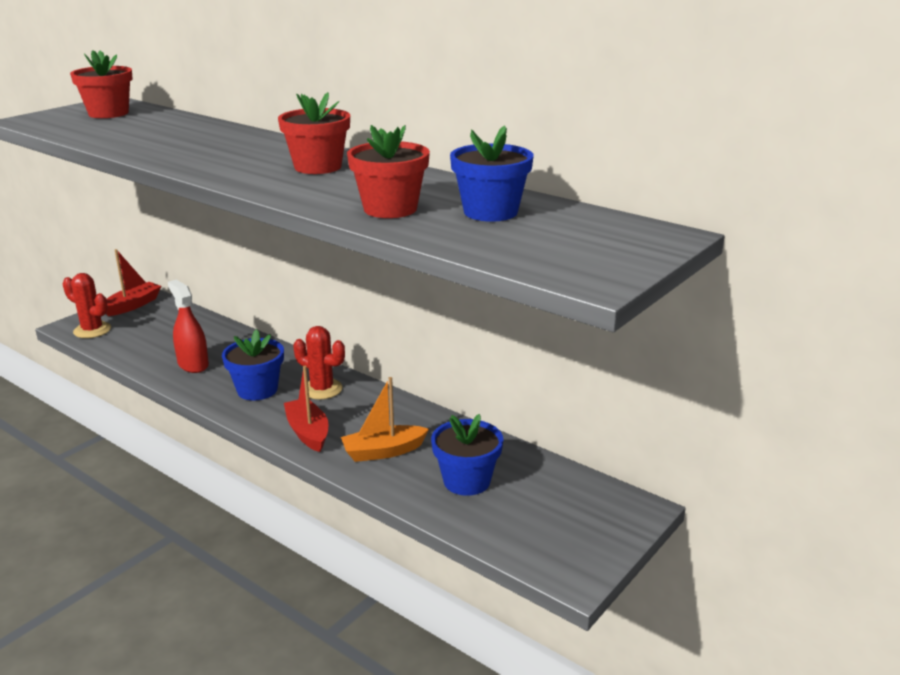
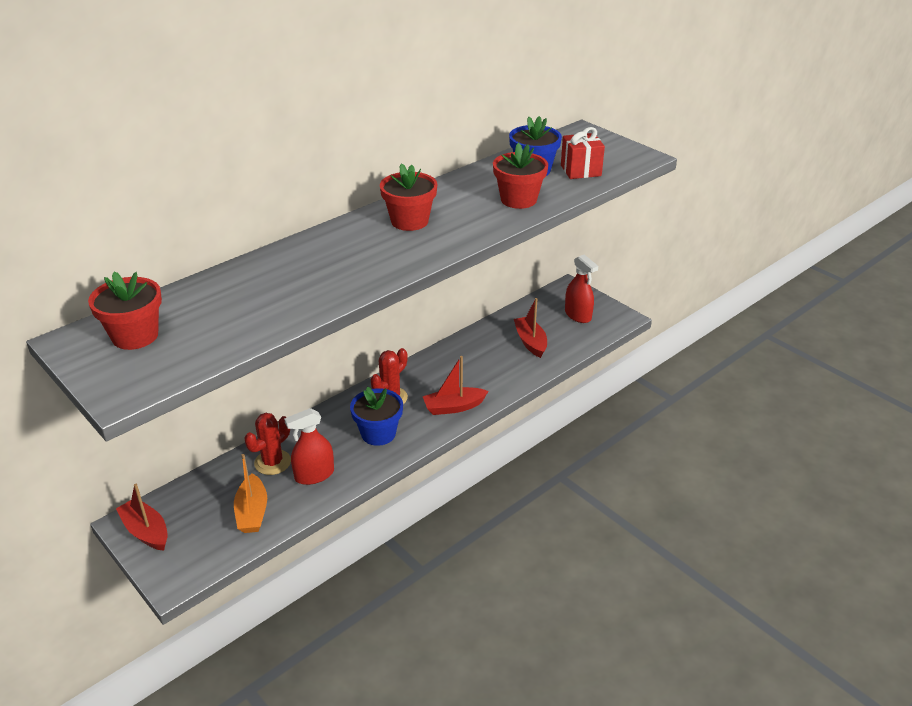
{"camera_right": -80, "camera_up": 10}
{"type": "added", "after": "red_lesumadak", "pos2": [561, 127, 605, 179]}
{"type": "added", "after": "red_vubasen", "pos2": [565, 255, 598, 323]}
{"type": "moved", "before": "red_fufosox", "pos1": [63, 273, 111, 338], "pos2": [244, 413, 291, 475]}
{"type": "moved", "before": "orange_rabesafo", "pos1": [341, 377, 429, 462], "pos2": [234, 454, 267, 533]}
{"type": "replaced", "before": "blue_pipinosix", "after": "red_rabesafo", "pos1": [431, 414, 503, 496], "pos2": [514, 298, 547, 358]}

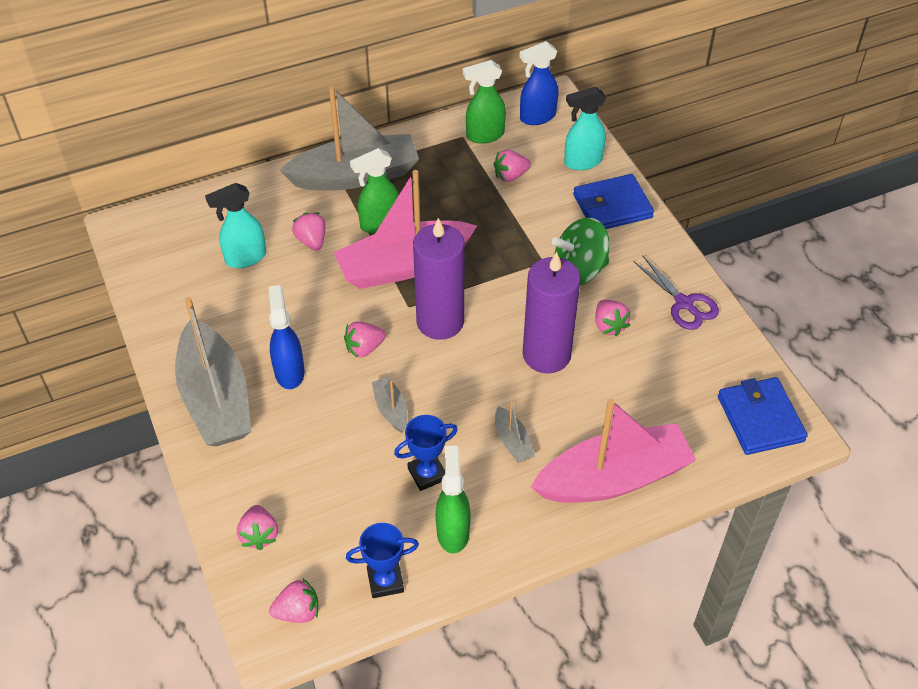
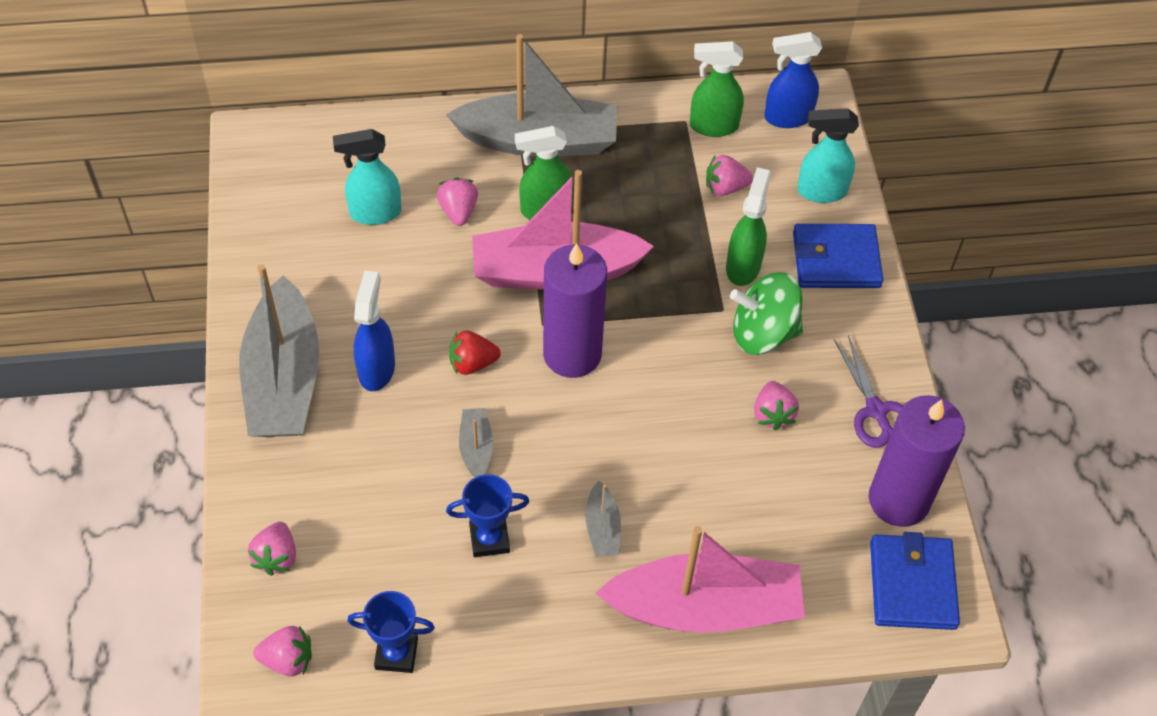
{"camera_right": 15, "camera_up": 5}
{"type": "moved", "before": "green_vubasen", "pos1": [436, 446, 471, 554], "pos2": [726, 167, 771, 286]}
{"type": "moved", "before": "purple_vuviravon", "pos1": [523, 252, 581, 374], "pos2": [869, 395, 965, 527]}
{"type": "recoloured", "before": "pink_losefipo", "after": "red_losefipo", "pos1": [344, 321, 386, 358], "pos2": [449, 331, 501, 375]}

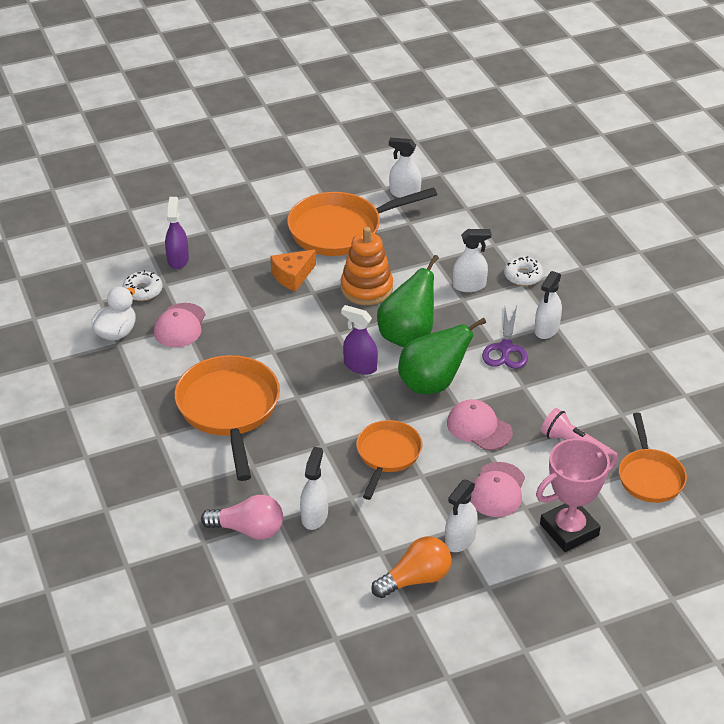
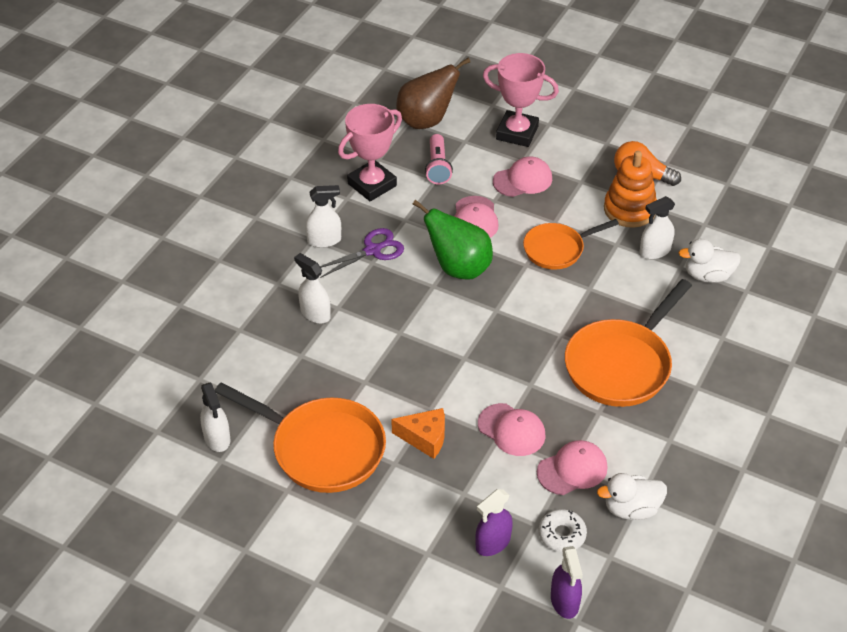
{"camera_right": -130, "camera_up": 5}
{"type": "removed", "before": "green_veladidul", "pos1": [377, 255, 439, 347]}
{"type": "removed", "before": "white_vubasen", "pos1": [445, 480, 478, 552]}
{"type": "removed", "before": "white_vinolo", "pos1": [504, 256, 544, 286]}
{"type": "added", "after": "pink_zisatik", "pos2": [338, 104, 402, 201]}
{"type": "added", "after": "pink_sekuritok", "pos2": [478, 403, 546, 456]}
{"type": "moved", "before": "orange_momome", "pos1": [341, 227, 393, 305], "pos2": [604, 151, 657, 228]}
{"type": "moved", "before": "purple_vubasen", "pos1": [341, 305, 378, 375], "pos2": [551, 546, 583, 619]}
{"type": "replaced", "before": "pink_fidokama", "after": "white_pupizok", "pos1": [201, 495, 283, 540], "pos2": [678, 239, 741, 283]}
{"type": "replaced", "before": "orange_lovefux", "after": "brown_veladidul", "pos1": [619, 412, 687, 503], "pos2": [396, 58, 470, 129]}

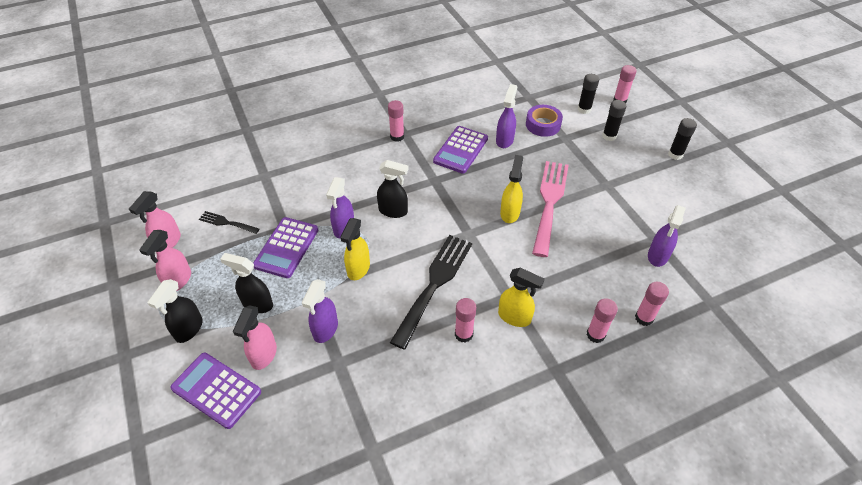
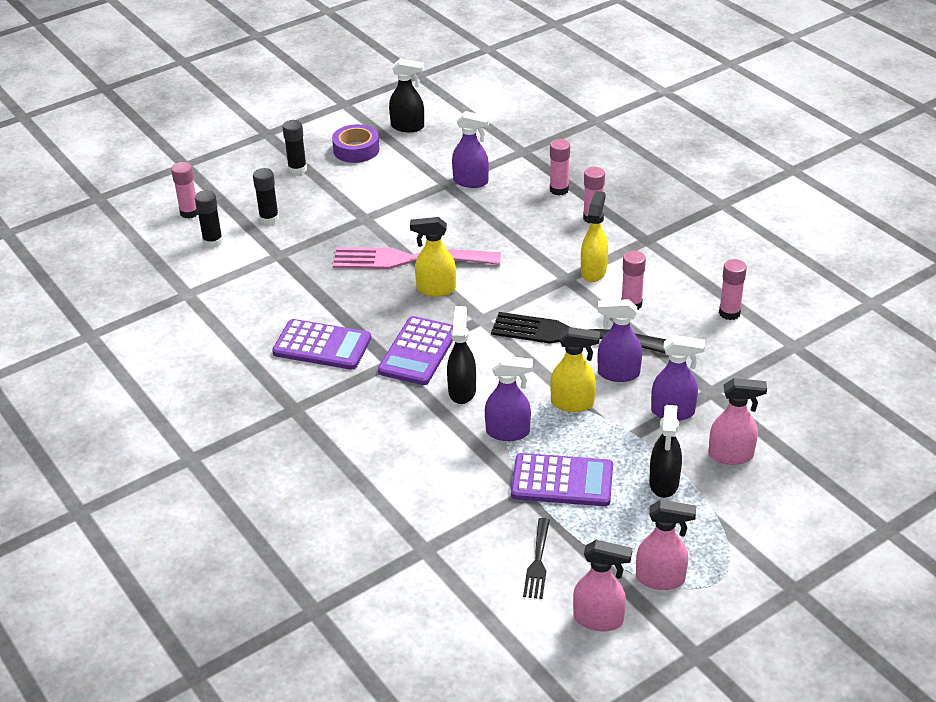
{"camera_right": -100, "camera_up": -10}
{"type": "moved", "before": "black_vubasen", "pos1": [147, 279, 203, 343], "pos2": [389, 58, 424, 132]}
{"type": "moved", "before": "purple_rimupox", "pos1": [170, 353, 261, 429], "pos2": [378, 316, 453, 385]}
{"type": "moved", "before": "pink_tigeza", "pos1": [388, 100, 404, 142], "pos2": [719, 259, 747, 320]}
{"type": "moved", "before": "purple_vubasen", "pos1": [496, 84, 517, 148], "pos2": [597, 299, 642, 382]}
{"type": "moved", "before": "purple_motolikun", "pos1": [526, 105, 563, 137], "pos2": [332, 124, 379, 163]}

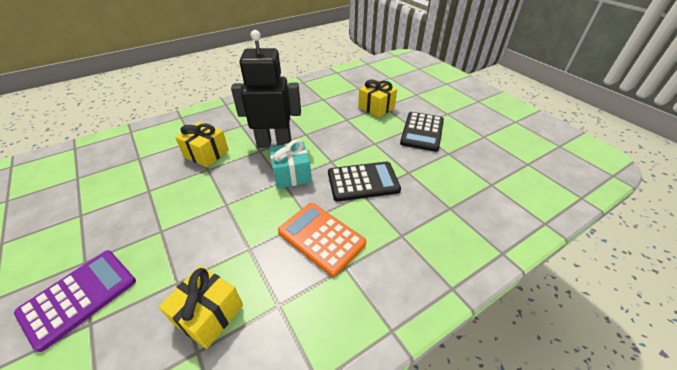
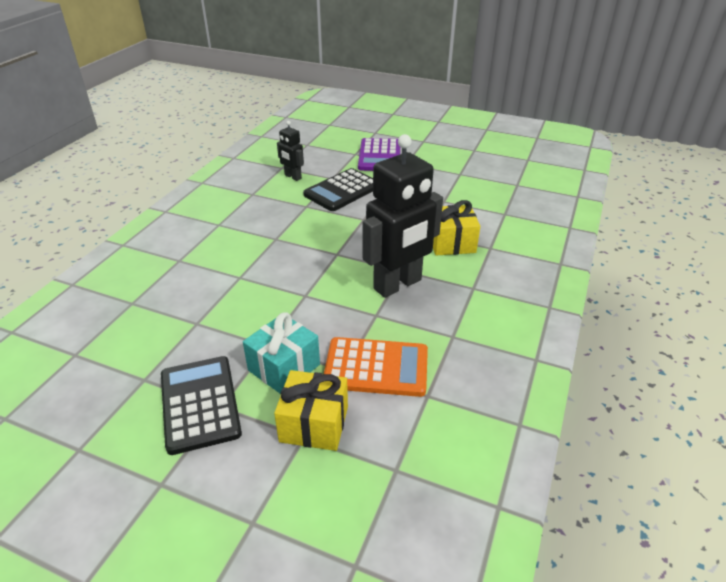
{"camera_right": 145, "camera_up": -5}
{"type": "moved", "before": "turquoise_lesumadak", "pos1": [269, 140, 312, 189], "pos2": [243, 312, 320, 394]}
{"type": "moved", "before": "orange_rimupox", "pos1": [278, 203, 366, 277], "pos2": [324, 337, 428, 397]}
{"type": "moved", "before": "black_rimupox", "pos1": [328, 161, 401, 201], "pos2": [303, 168, 373, 211]}
{"type": "replaced", "before": "yellow_lesumadak", "after": "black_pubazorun", "pos1": [158, 266, 243, 349], "pos2": [277, 121, 304, 181]}

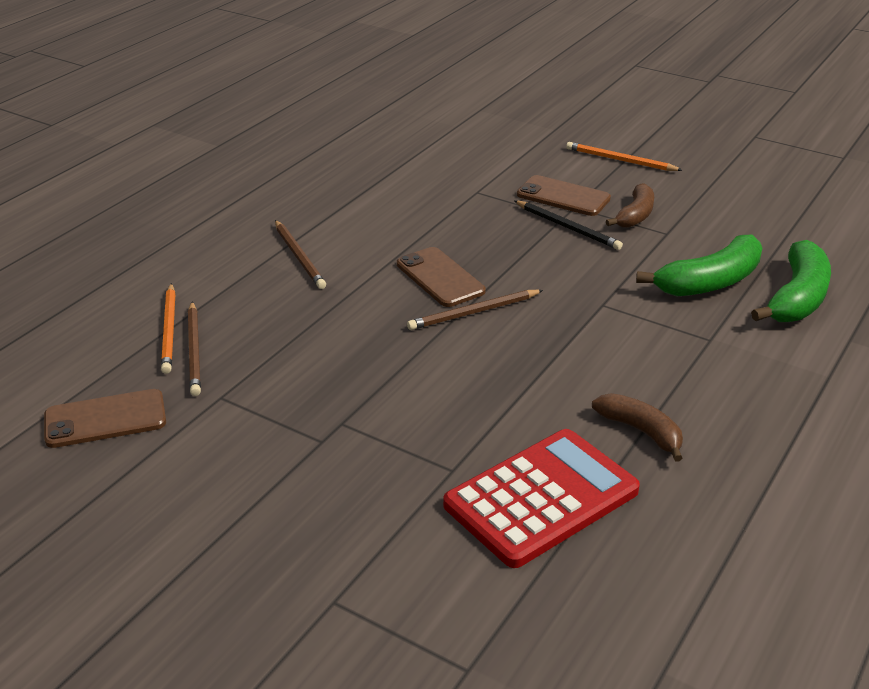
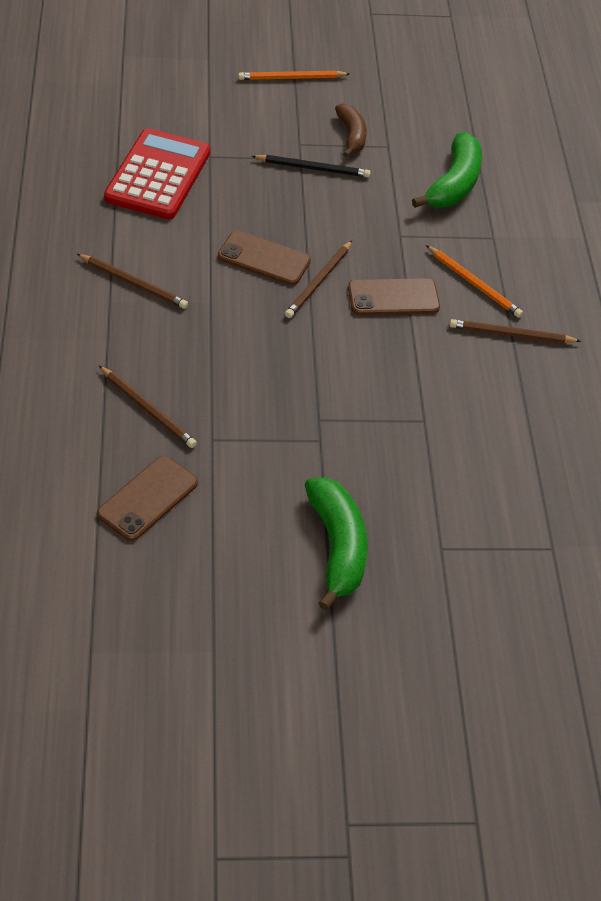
{"camera_right": -40, "camera_up": 15}
{"type": "moved", "before": "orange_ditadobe", "pos1": [161, 283, 175, 374], "pos2": [426, 245, 523, 318]}
{"type": "moved", "before": "red_rimupox", "pos1": [443, 429, 640, 568], "pos2": [104, 128, 210, 219]}
{"type": "moved", "before": "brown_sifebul", "pos1": [517, 175, 611, 216], "pos2": [348, 278, 440, 315]}
{"type": "moved", "before": "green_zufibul", "pos1": [751, 240, 831, 322], "pos2": [305, 477, 368, 610]}
{"type": "replaced", "before": "brown_zufibul", "after": "brown_ditadobe", "pos1": [592, 393, 683, 462], "pos2": [449, 319, 581, 343]}

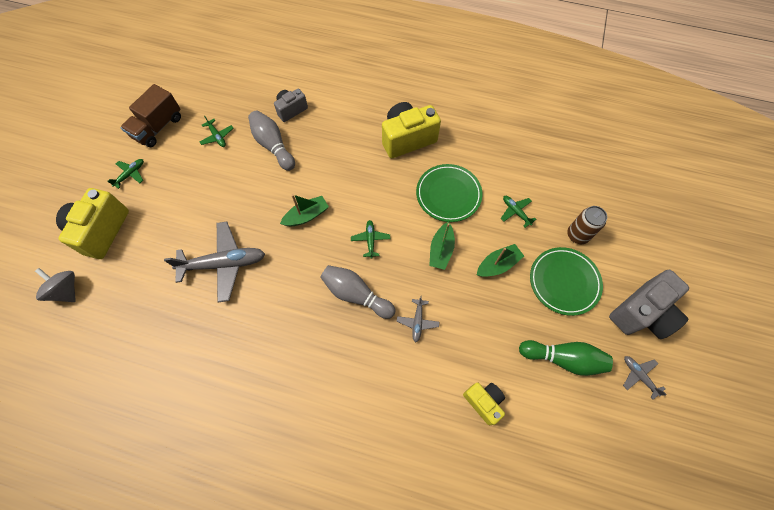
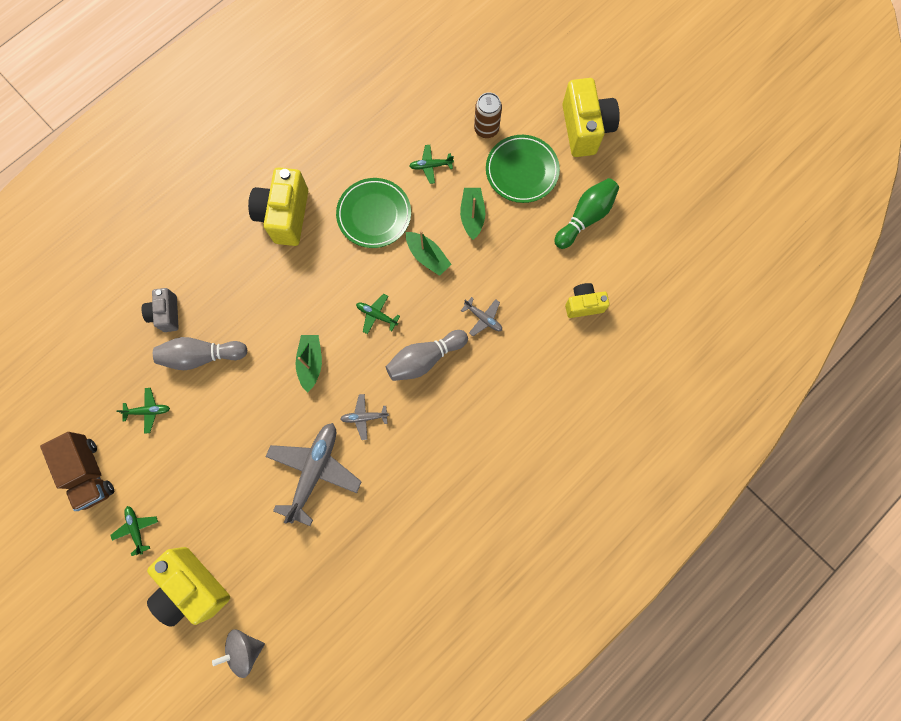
{"camera_right": -60, "camera_up": 10}
{"type": "moved", "before": "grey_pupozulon", "pos1": [623, 356, 667, 400], "pos2": [340, 394, 389, 440]}
{"type": "recoloured", "before": "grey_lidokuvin", "after": "yellow_lidokuvin", "pos1": [609, 270, 689, 339], "pos2": [562, 78, 620, 157]}

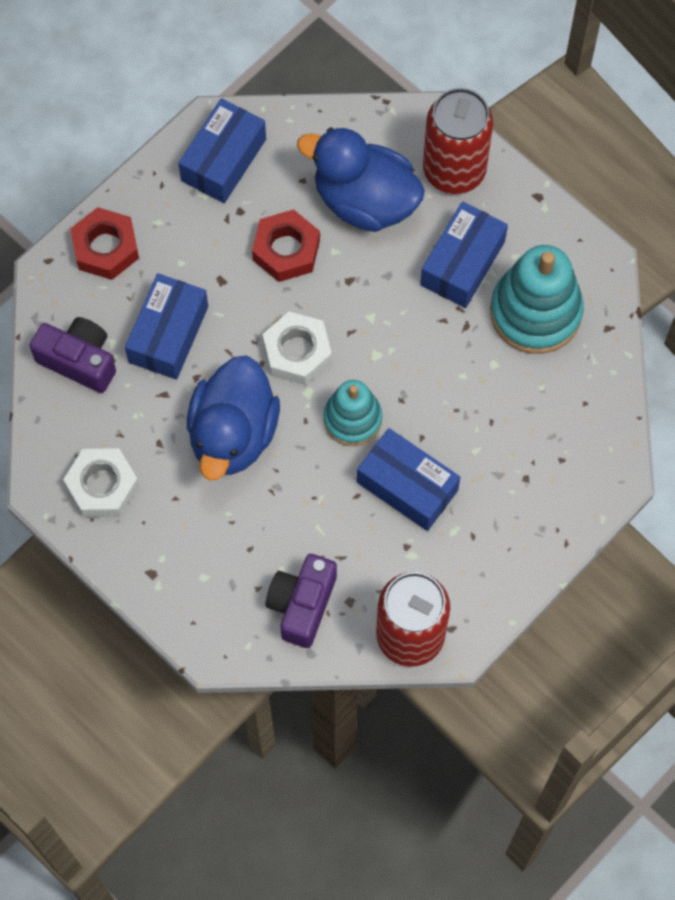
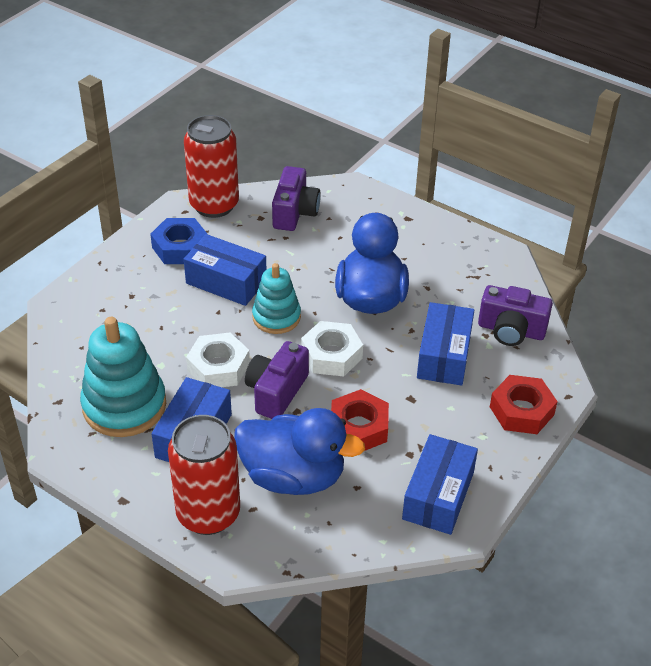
{"camera_right": 170, "camera_up": -25}
{"type": "added", "after": "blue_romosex", "pos2": [150, 218, 207, 264]}
{"type": "added", "after": "purple_lidokuvin", "pos2": [245, 341, 309, 419]}
{"type": "moved", "before": "white_romosex", "pos1": [63, 448, 139, 517], "pos2": [186, 333, 250, 387]}

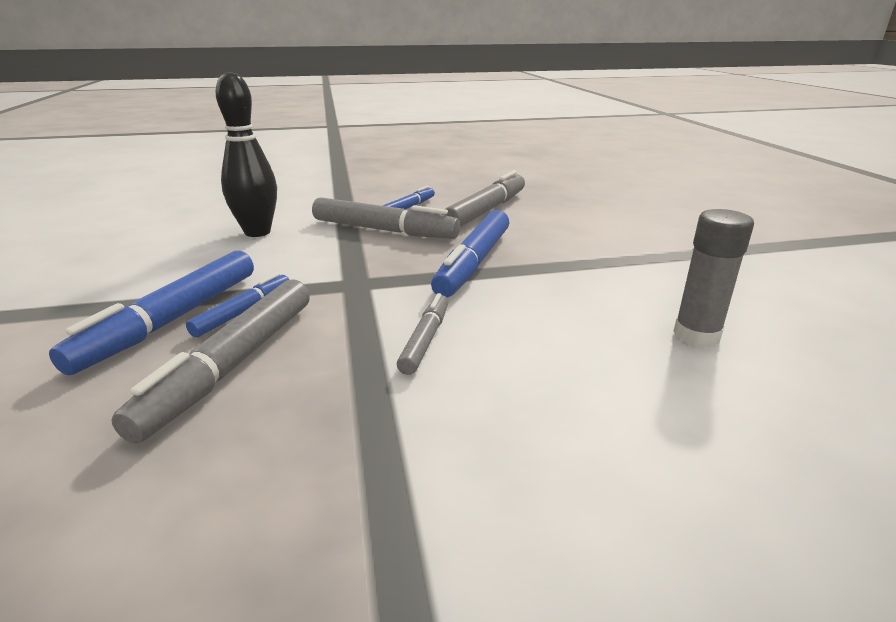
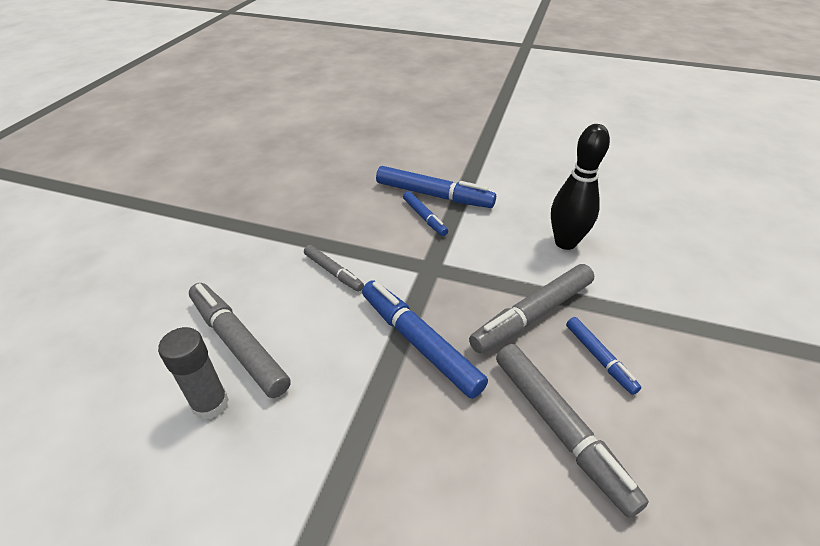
{"camera_right": 120, "camera_up": 15}
{"type": "moved", "before": "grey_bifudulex", "pos1": [111, 279, 310, 443], "pos2": [189, 283, 291, 398]}
{"type": "turned", "before": "blue_bifudulex", "pos1": [49, 251, 254, 375], "pos2": [376, 166, 496, 208], "turn": 150}

